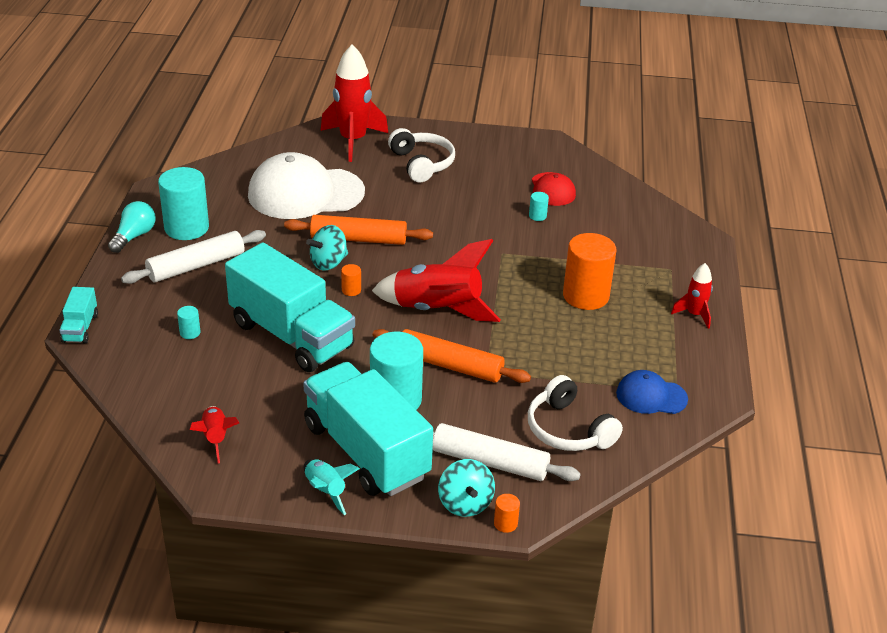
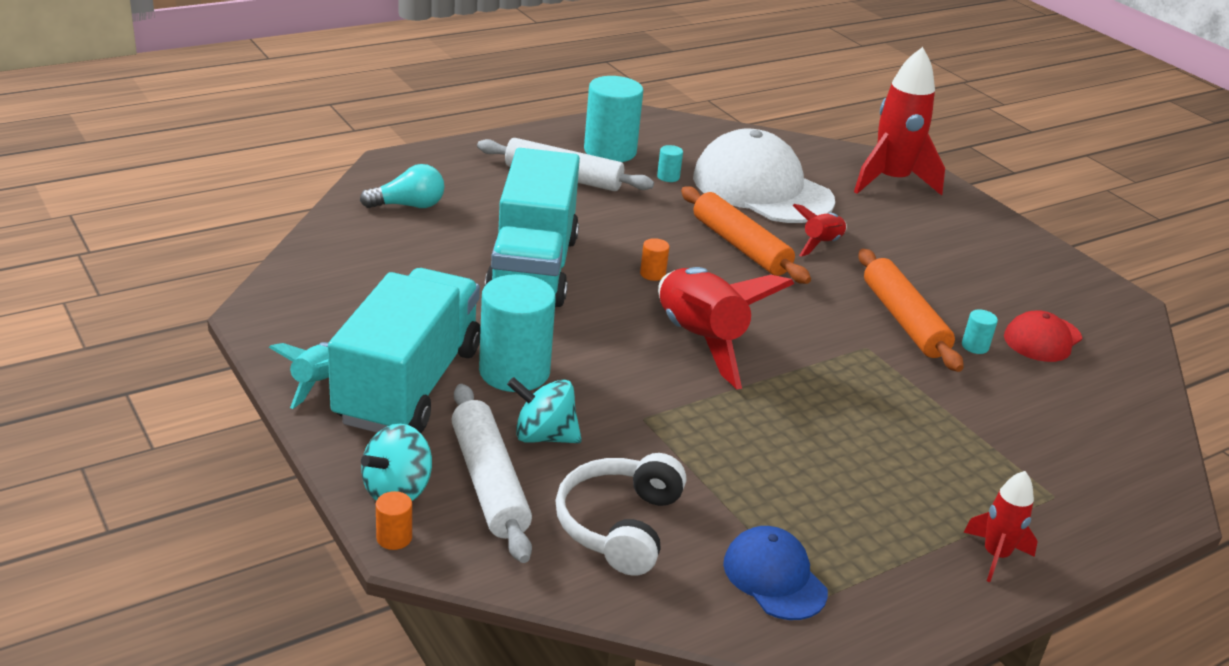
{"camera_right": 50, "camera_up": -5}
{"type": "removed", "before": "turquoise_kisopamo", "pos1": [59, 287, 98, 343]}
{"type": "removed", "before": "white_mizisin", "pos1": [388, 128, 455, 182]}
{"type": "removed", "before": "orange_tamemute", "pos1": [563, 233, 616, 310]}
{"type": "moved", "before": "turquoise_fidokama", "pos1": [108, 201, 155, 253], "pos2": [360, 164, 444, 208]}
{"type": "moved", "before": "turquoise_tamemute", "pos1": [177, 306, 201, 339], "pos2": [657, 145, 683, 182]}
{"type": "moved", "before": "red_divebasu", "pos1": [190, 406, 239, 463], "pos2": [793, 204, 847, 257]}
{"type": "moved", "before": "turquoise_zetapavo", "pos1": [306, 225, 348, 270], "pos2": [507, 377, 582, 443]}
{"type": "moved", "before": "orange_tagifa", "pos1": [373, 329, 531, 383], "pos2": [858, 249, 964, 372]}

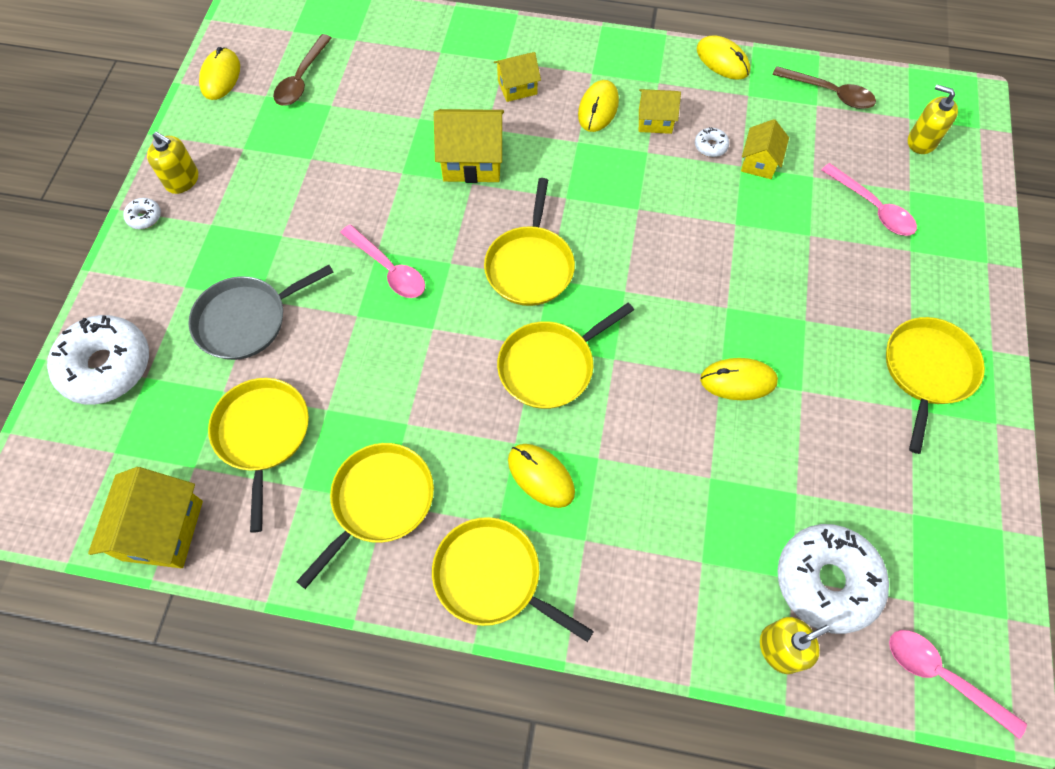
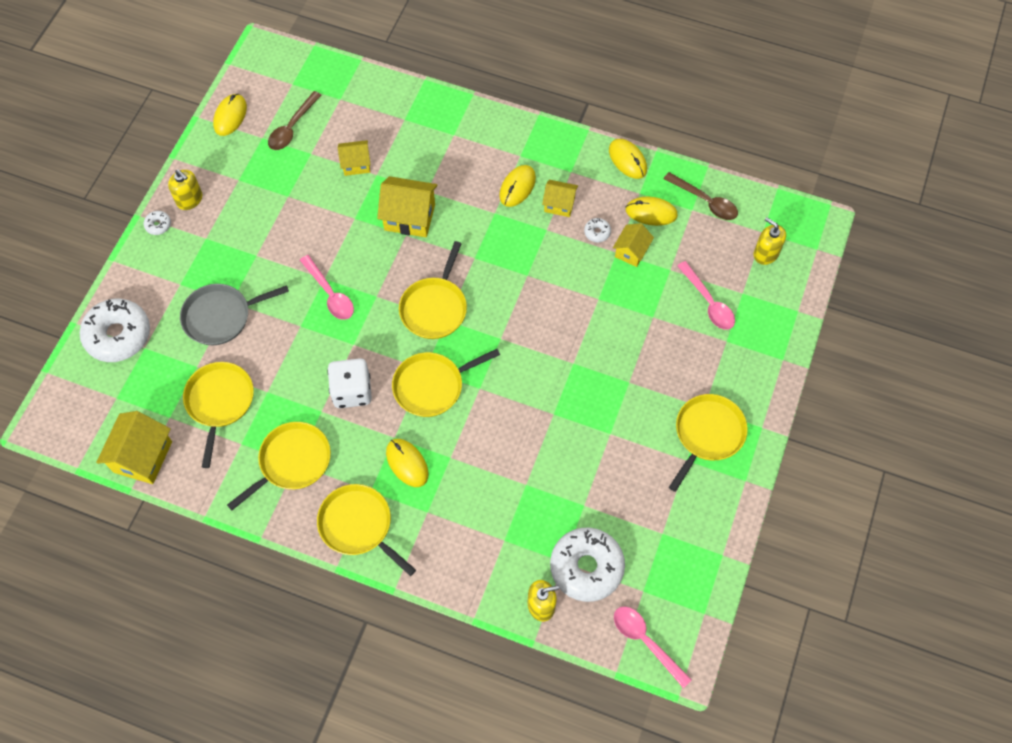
{"camera_right": 10, "camera_up": 0}
{"type": "added", "after": "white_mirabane", "pos2": [327, 358, 372, 408]}
{"type": "moved", "before": "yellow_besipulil", "pos1": [494, 52, 541, 102], "pos2": [338, 140, 371, 176]}
{"type": "moved", "before": "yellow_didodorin", "pos1": [700, 358, 778, 400], "pos2": [626, 197, 678, 226]}

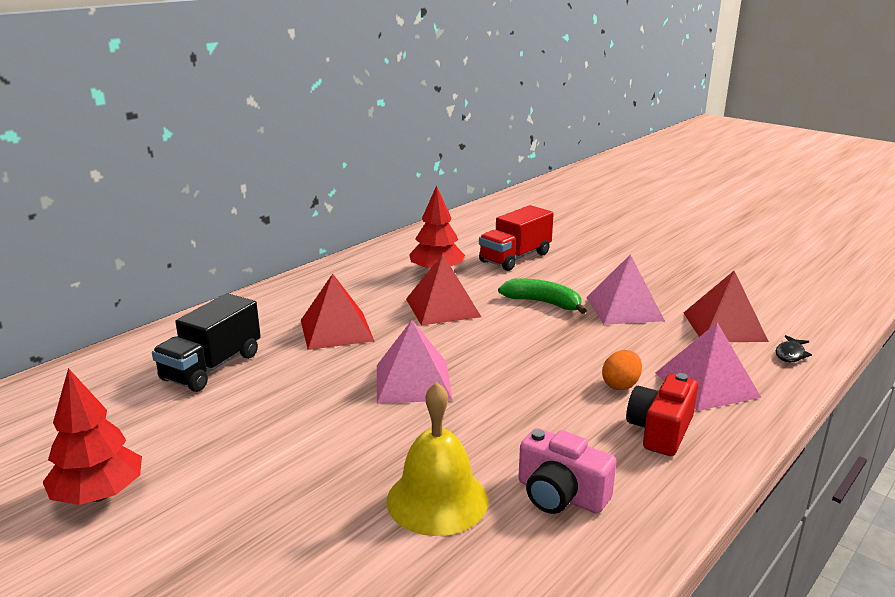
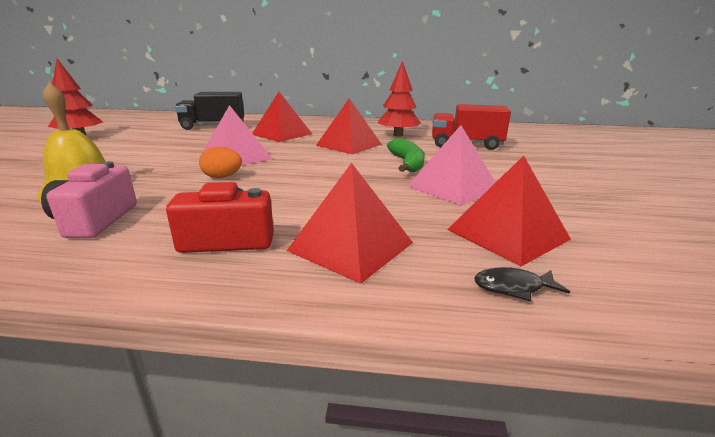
{"camera_right": 55, "camera_up": 0}
{"type": "moved", "before": "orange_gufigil", "pos1": [602, 350, 642, 390], "pos2": [199, 147, 242, 178]}
{"type": "recoloured", "before": "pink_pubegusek", "after": "red_pubegusek", "pos1": [655, 322, 761, 411], "pos2": [287, 163, 413, 284]}

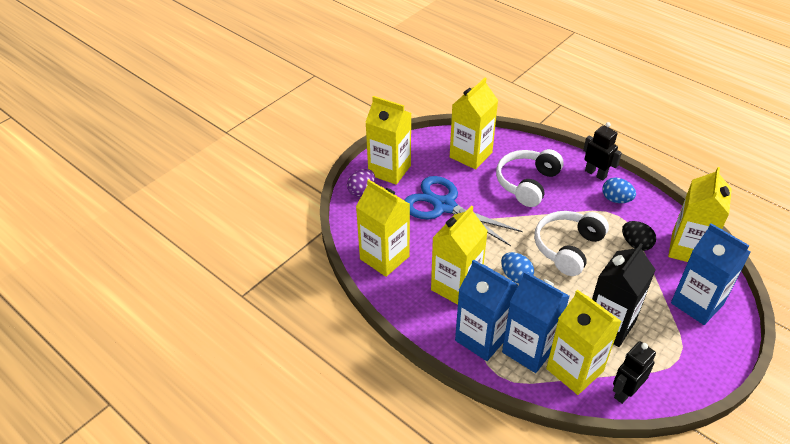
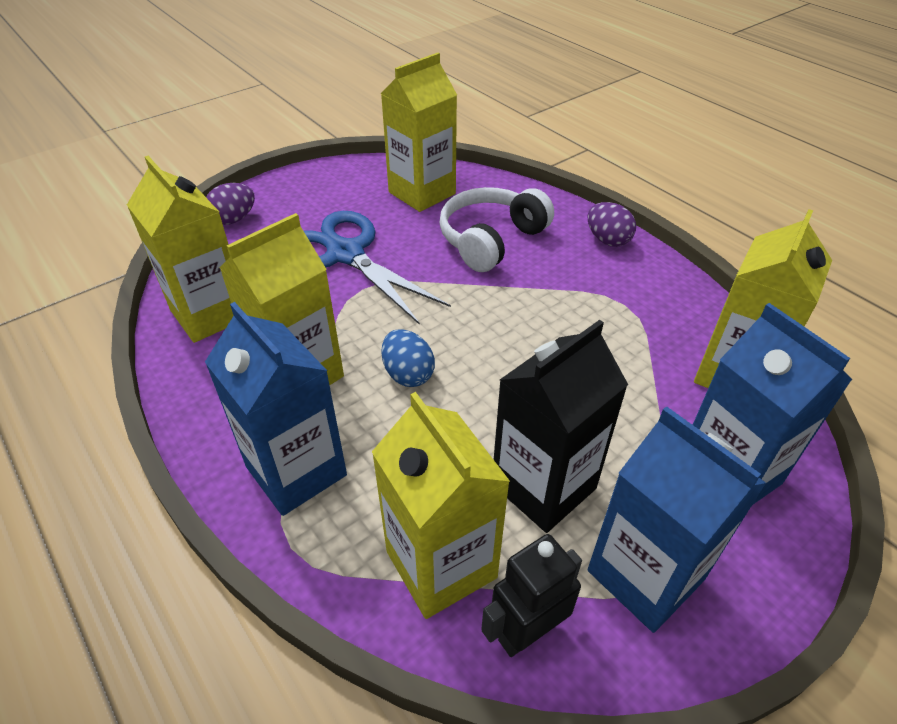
{"camera_right": 10, "camera_up": 0}
{"type": "removed", "before": "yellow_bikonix", "pos1": [365, 96, 411, 185]}
{"type": "removed", "before": "white_mizisin", "pos1": [534, 211, 609, 276]}
{"type": "removed", "before": "blue_gufigil", "pos1": [602, 178, 636, 203]}
{"type": "removed", "before": "black_gufigil", "pos1": [622, 221, 656, 251]}
{"type": "moved", "before": "blue_bikonix", "pos1": [502, 271, 570, 373], "pos2": [588, 406, 766, 633]}
{"type": "replaced", "before": "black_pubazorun", "after": "purple_gufigil", "pos1": [583, 122, 622, 181], "pos2": [588, 202, 636, 247]}

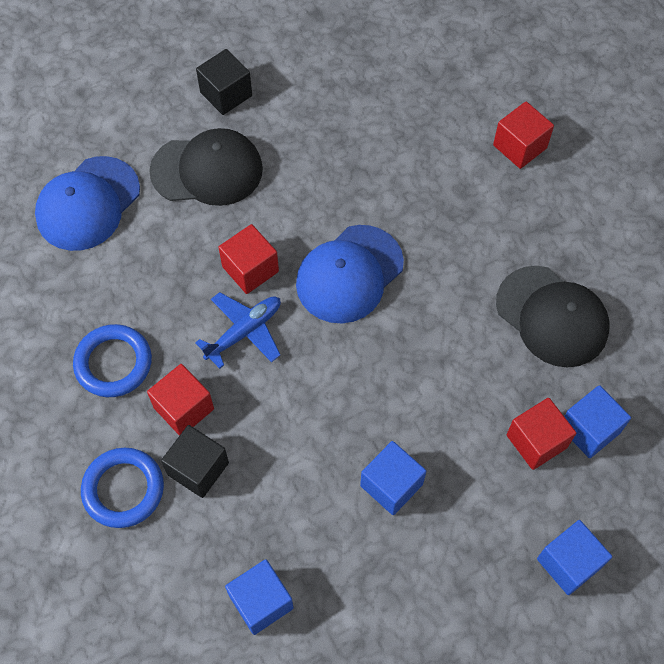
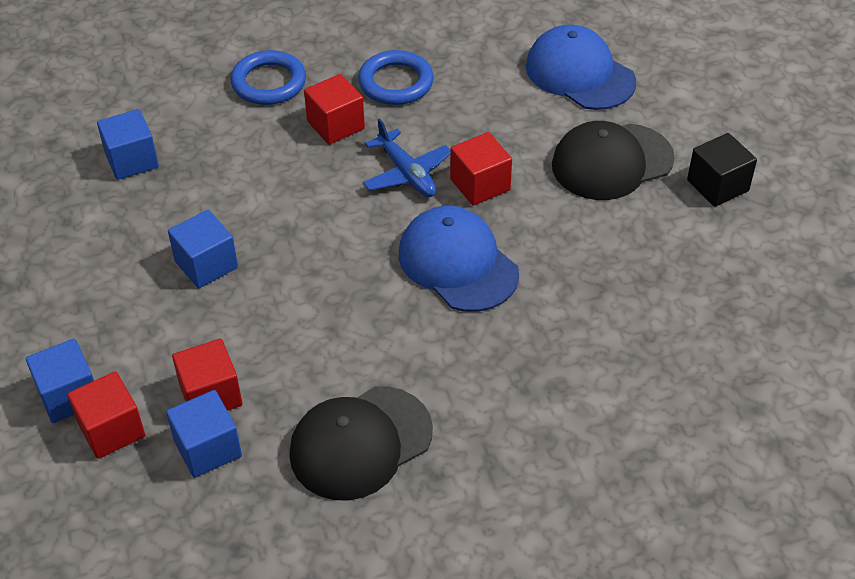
{"camera_right": 100, "camera_up": -15}
{"type": "removed", "before": "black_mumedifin", "pos1": [161, 425, 229, 498]}
{"type": "moved", "before": "red_mumedifin", "pos1": [493, 102, 554, 169], "pos2": [67, 371, 145, 459]}
{"type": "turned", "before": "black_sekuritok", "pos1": [149, 128, 263, 206], "pos2": [552, 121, 675, 200], "turn": 60}

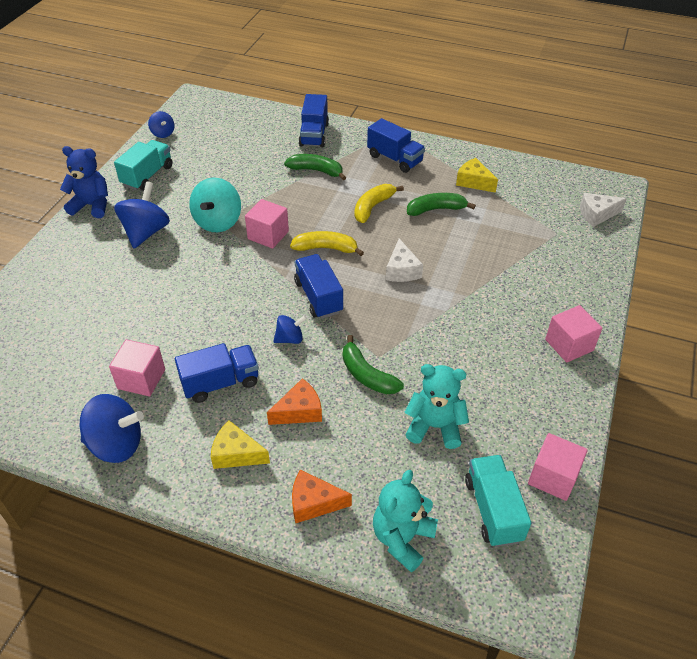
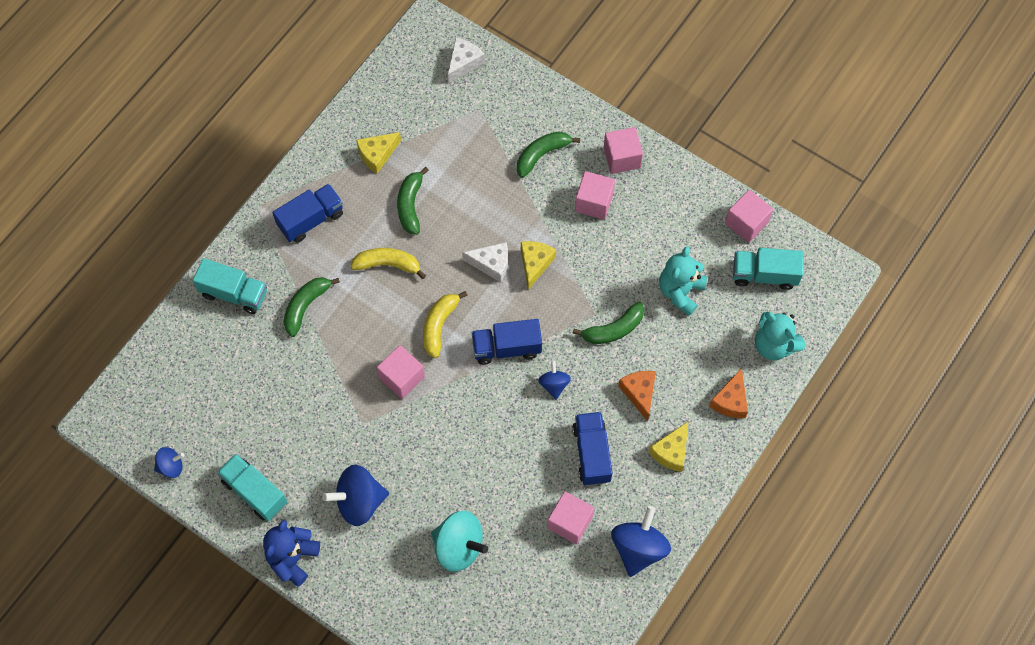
{"camera_right": -75, "camera_up": 20}
{"type": "added", "after": "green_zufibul", "pos2": [517, 131, 580, 178]}
{"type": "added", "after": "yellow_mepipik", "pos2": [521, 241, 556, 290]}
{"type": "added", "after": "pink_mumedifin", "pos2": [575, 171, 615, 220]}
{"type": "moved", "before": "turquoise_zetapavo", "pos1": [189, 178, 241, 232], "pos2": [431, 511, 488, 572]}
{"type": "recoloured", "before": "blue_kisopamo", "after": "turquoise_kisopamo", "pos1": [299, 94, 329, 148], "pos2": [193, 258, 267, 314]}
{"type": "turned", "before": "blue_zetapavo", "pos1": [114, 181, 170, 248], "pos2": [322, 465, 389, 526], "turn": -45}
{"type": "turned", "before": "yellow_zufibul", "pos1": [355, 184, 404, 223], "pos2": [350, 248, 426, 279], "turn": 135}
{"type": "turned", "before": "white_mepipik", "pos1": [580, 193, 627, 227], "pos2": [448, 38, 485, 83], "turn": -150}

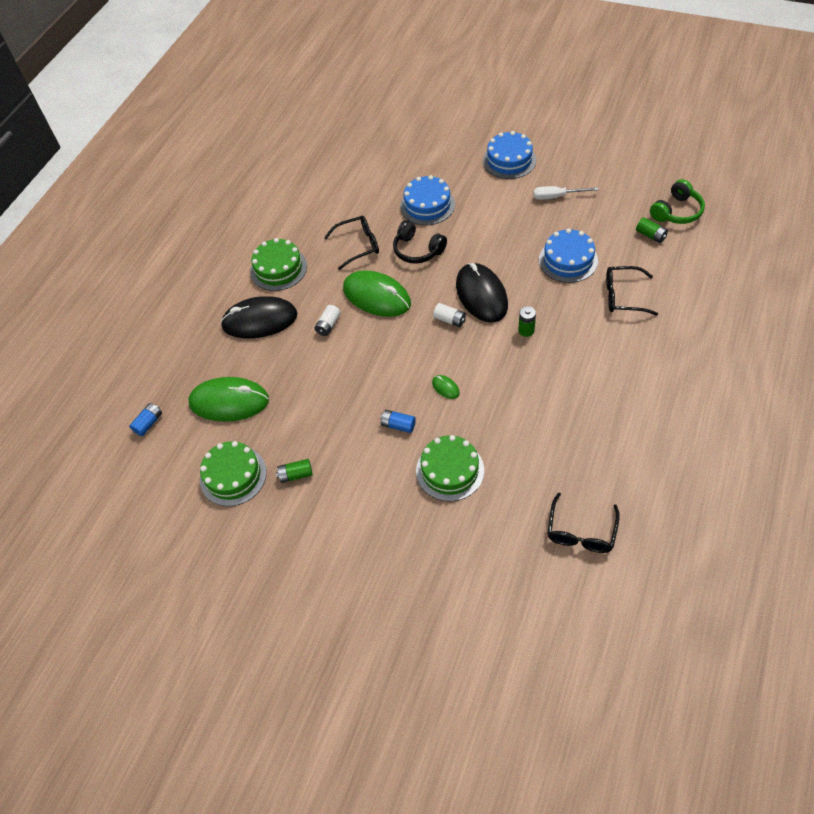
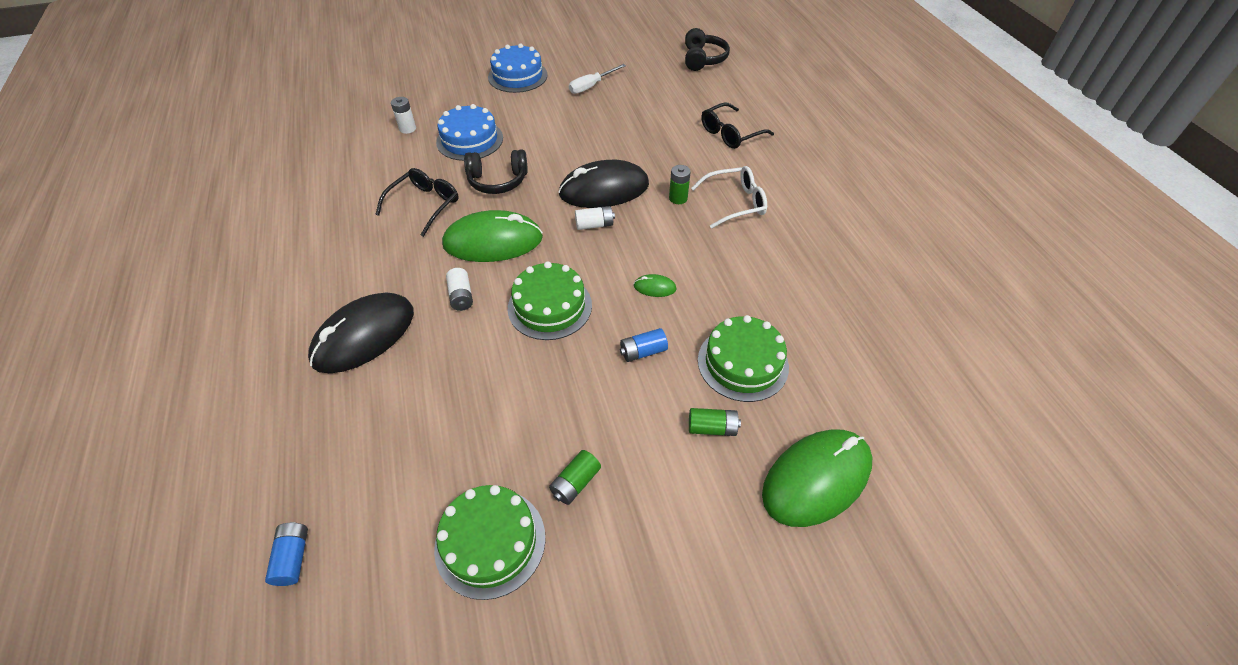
{"camera_right": -45, "camera_up": -5}
{"type": "removed", "before": "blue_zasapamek", "pos1": [539, 228, 598, 283]}
{"type": "removed", "before": "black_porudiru", "pos1": [548, 493, 620, 553]}
{"type": "added", "after": "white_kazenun", "pos2": [391, 97, 416, 134]}
{"type": "added", "after": "white_porudiru", "pos2": [691, 166, 767, 229]}
{"type": "moved", "before": "green_didodorin", "pos1": [189, 377, 269, 422], "pos2": [762, 429, 872, 527]}
{"type": "moved", "before": "green_zasapamek", "pos1": [250, 238, 307, 291], "pos2": [508, 262, 592, 340]}
{"type": "moved", "before": "green_kazenun", "pos1": [636, 217, 668, 243], "pos2": [689, 408, 741, 436]}
{"type": "recoloured", "before": "green_mizisin", "after": "black_mizisin", "pos1": [650, 179, 705, 224], "pos2": [685, 28, 730, 71]}
{"type": "turned", "before": "black_didodorin", "pos1": [456, 263, 508, 323], "pos2": [558, 160, 649, 208], "turn": -45}

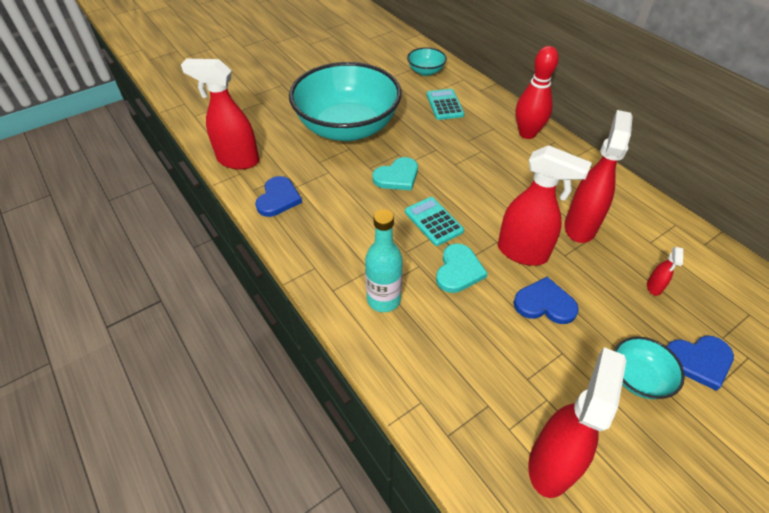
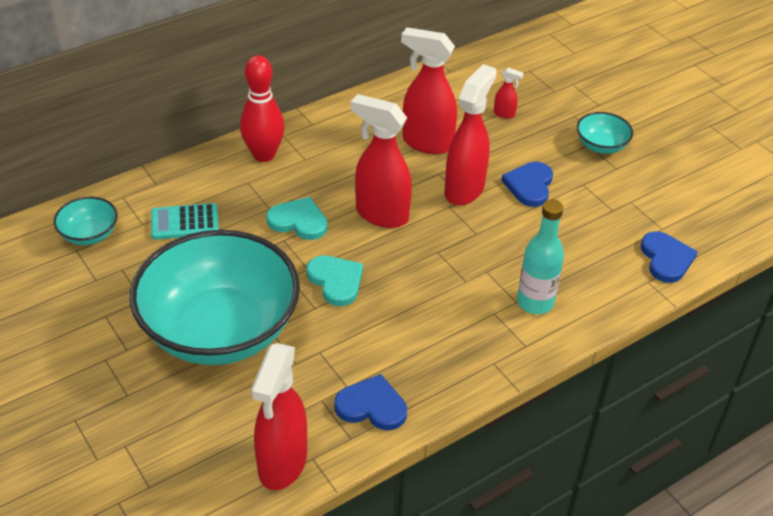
{"camera_right": -90, "camera_up": -5}
{"type": "removed", "before": "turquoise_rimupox", "pos1": [405, 197, 464, 246]}
{"type": "moved", "before": "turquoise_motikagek", "pos1": [436, 243, 488, 293], "pos2": [266, 197, 328, 240]}
{"type": "moved", "before": "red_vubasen", "pos1": [528, 347, 626, 498], "pos2": [350, 94, 412, 228]}
{"type": "moved", "before": "blue_motikagek", "pos1": [667, 336, 734, 391], "pos2": [641, 231, 698, 283]}

